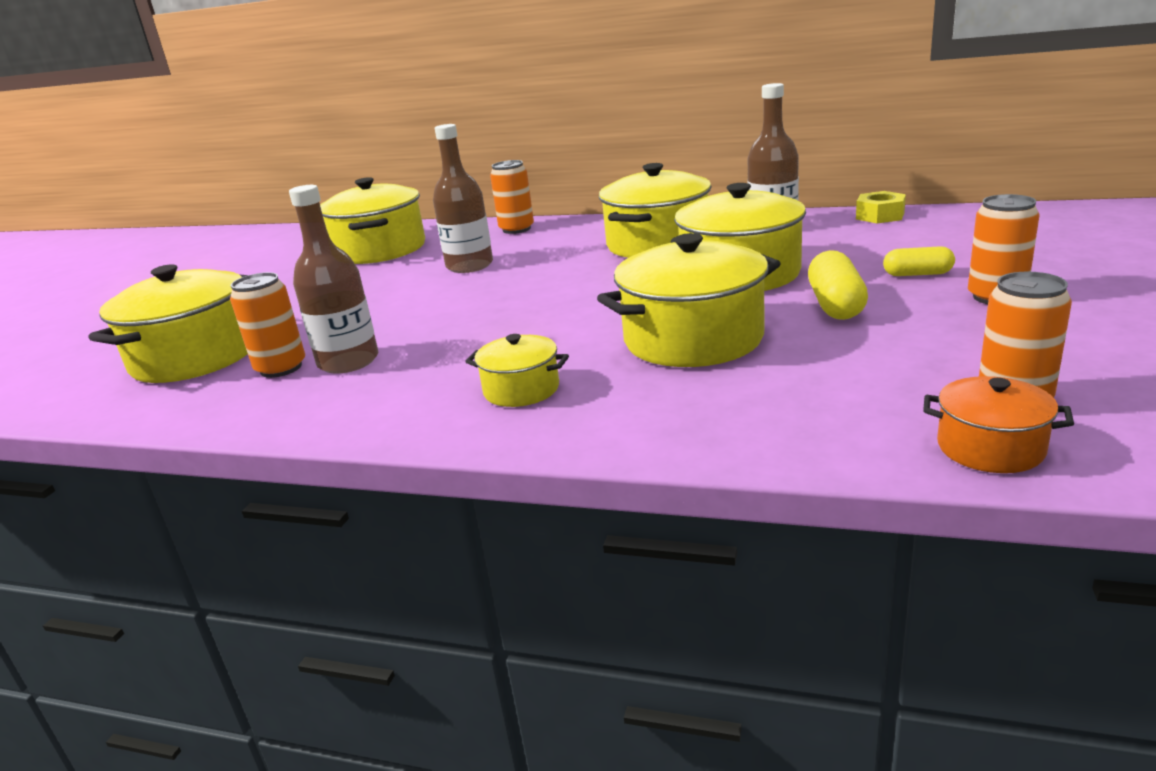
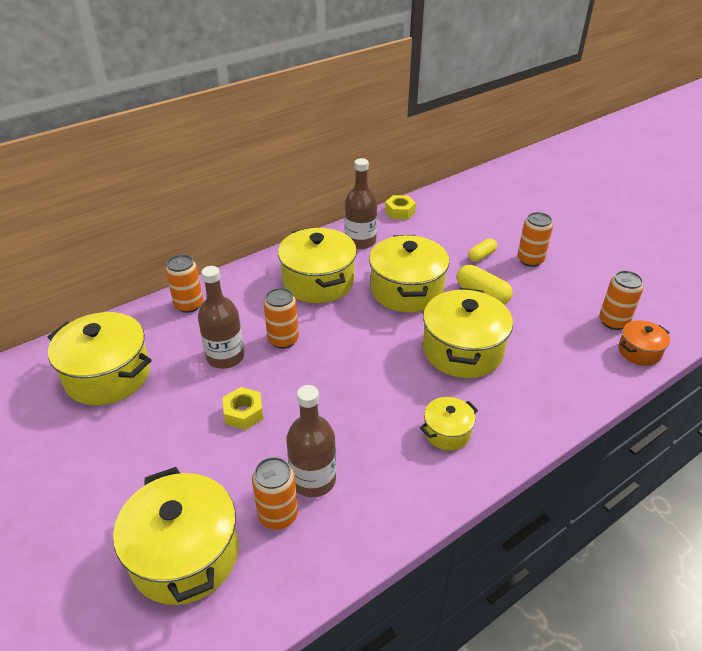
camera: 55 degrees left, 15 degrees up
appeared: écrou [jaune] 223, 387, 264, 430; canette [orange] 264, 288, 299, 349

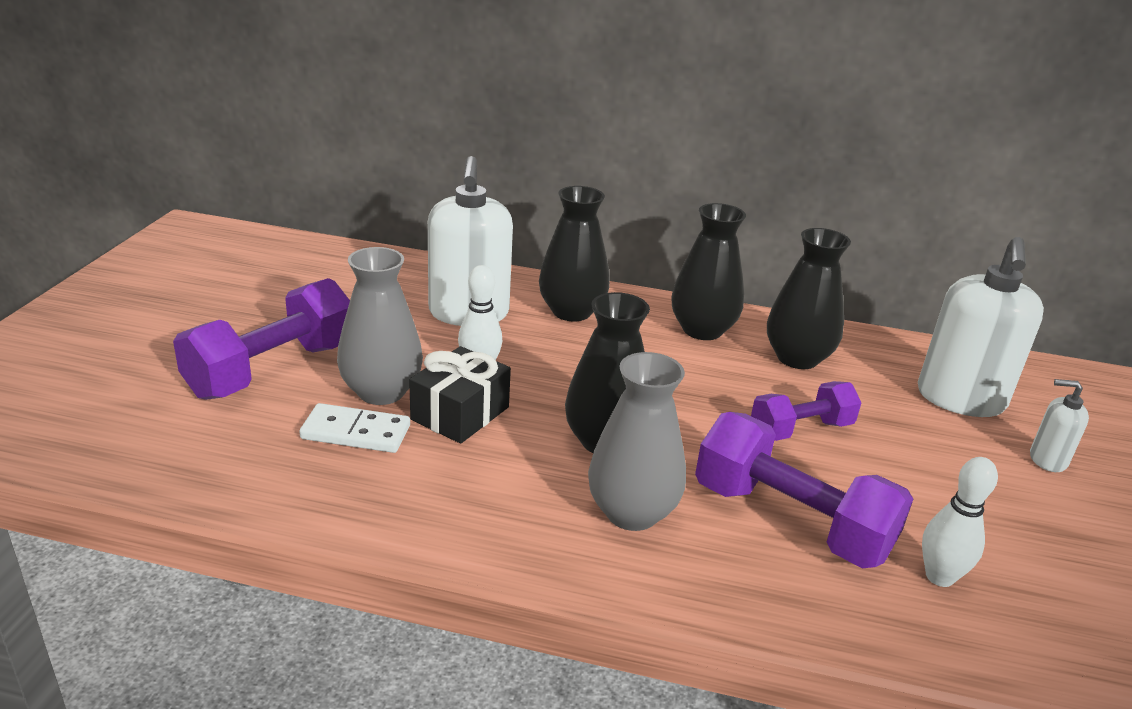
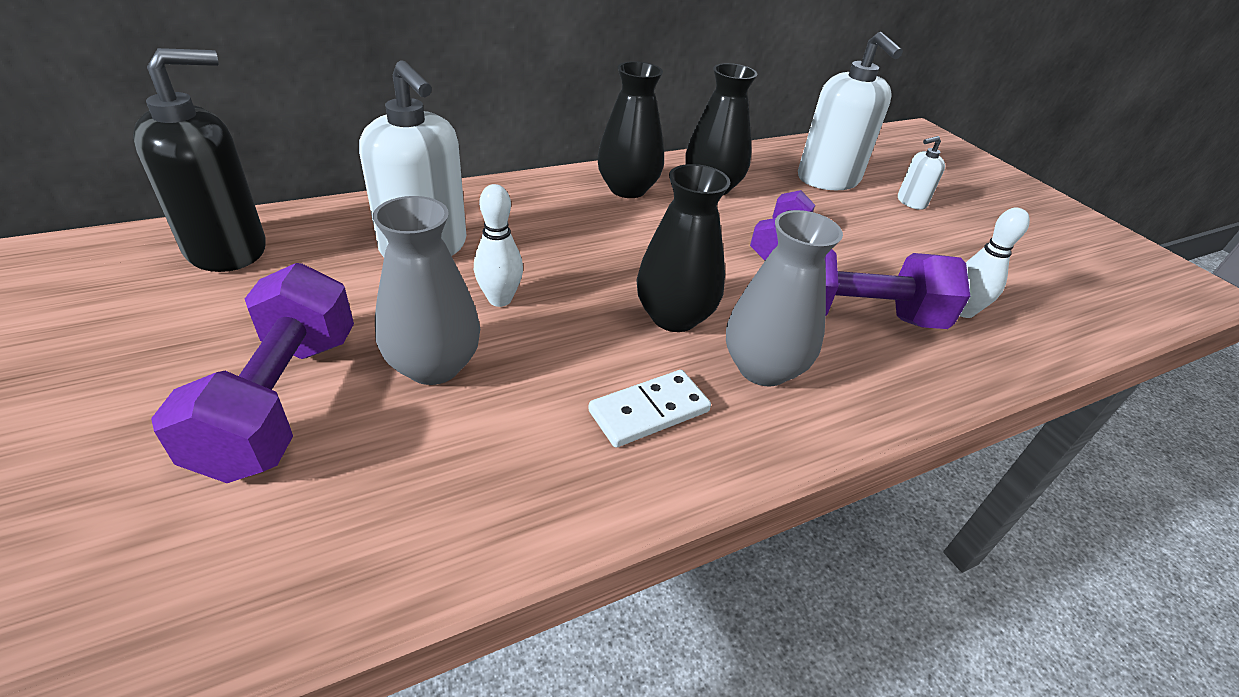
camera: 40 degrees left, 10 degrees up
missing: cadeau [noir] 409, 346, 511, 443; vase [noir] 539, 186, 610, 321
appeared: distributeur de savon [noir] 133, 48, 266, 272
relocated: domino [blanc] 299, 403, 410, 453 to 588, 370, 711, 447

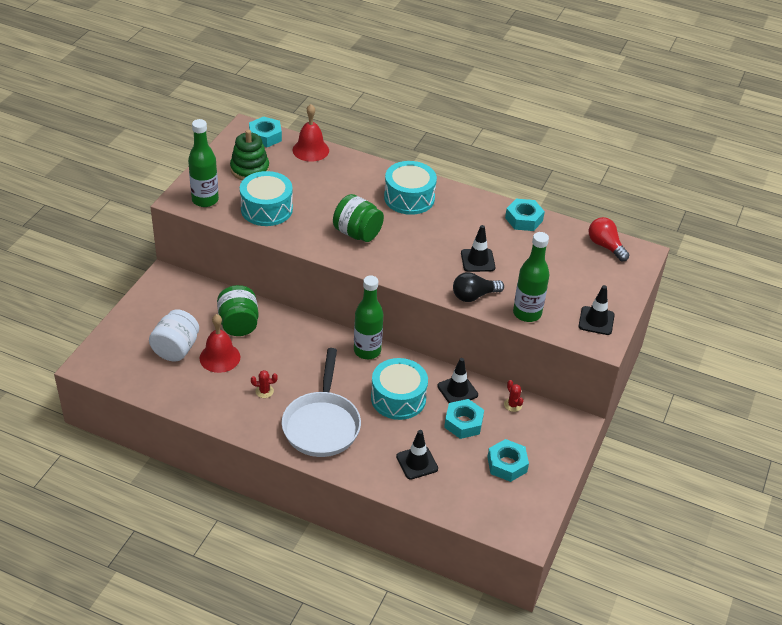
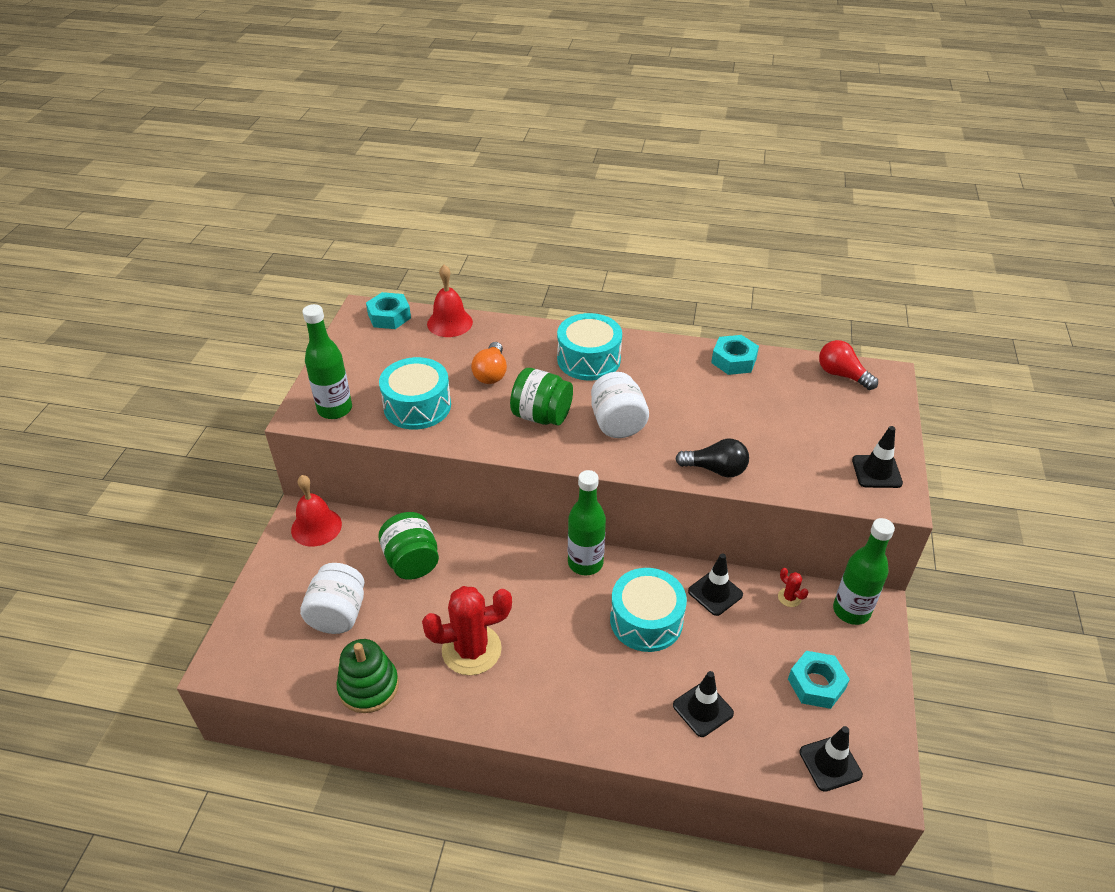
camera: 10 degrees left, 0 degrees up
missing: poêle [blanc] 282, 348, 361, 457; écrou [turquoise] 444, 399, 484, 439
appeared: ampoule [orange] 471, 342, 507, 384; bocal [blanc] 591, 372, 649, 438
relocated: cloche [rouge] 200, 314, 240, 373 to 291, 475, 342, 547; jouet à empiler [vert] 230, 130, 269, 180 to 336, 639, 399, 713; cône de chantier [noir] 461, 225, 495, 272 to 799, 726, 863, 792; bouteille [vert] 513, 232, 549, 322 to 833, 518, 895, 625
spun: ampoule [noir] 453, 272, 504, 302 = 675, 439, 749, 477 135 degrees counterclockwise
size: cactus [rouge] 251, 370, 278, 398 = 422, 586, 512, 675 x2.42

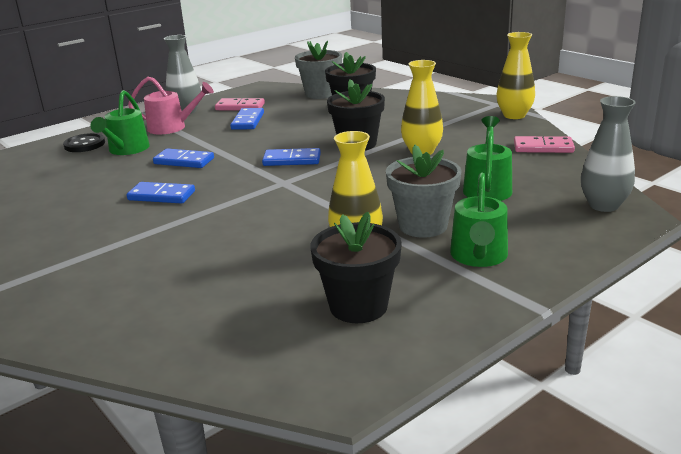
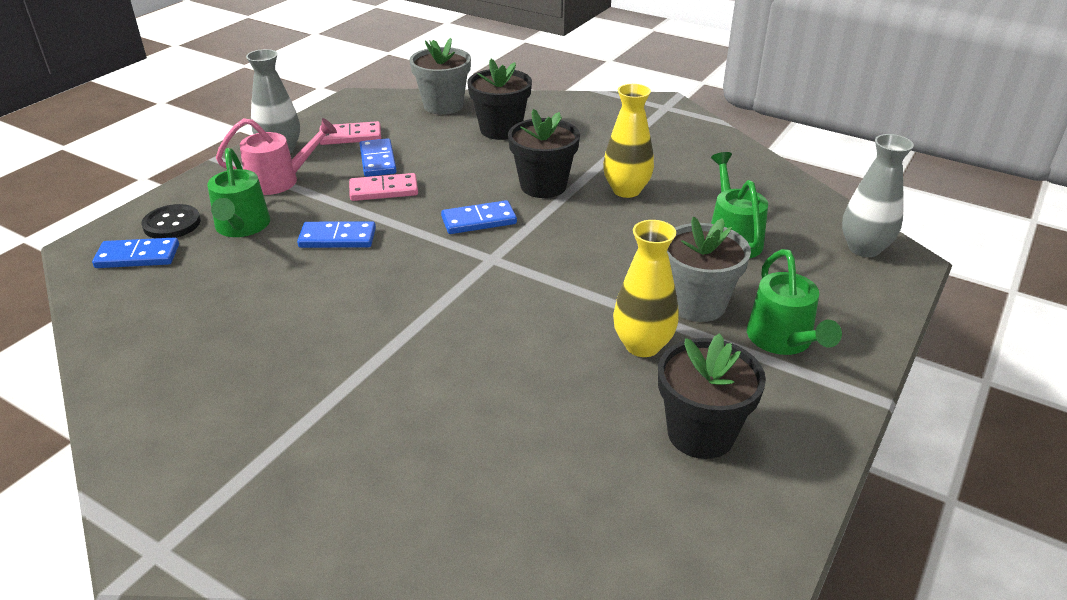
camera: 20 degrees left, 10 degrees up
missing: vase [jaune] 496, 32, 535, 119
relocated: domino [bleu] 127, 182, 195, 204 to 92, 237, 179, 268; domino [rose] 514, 136, 575, 153 to 349, 173, 418, 201

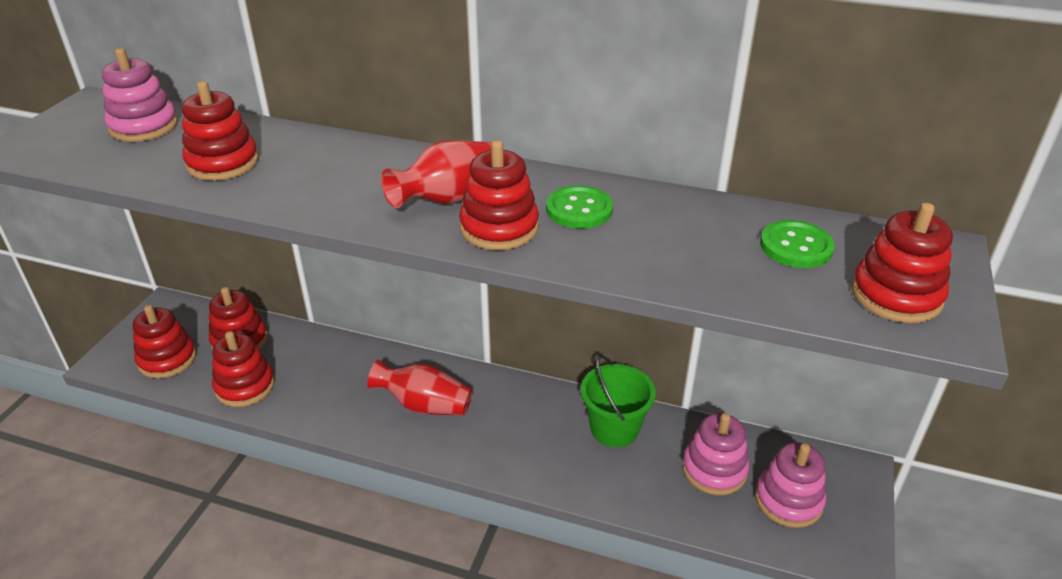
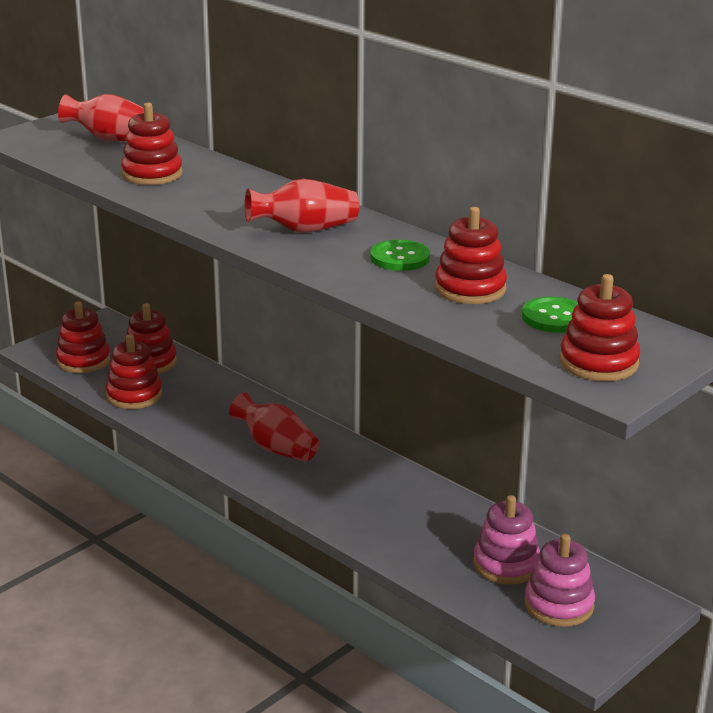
camera: 25 degrees right, 10 degrees down
missing: seau [vert] 581, 355, 656, 447
relocated: jouet à empiler [rouge] 459, 140, 539, 250 to 435, 207, 507, 304
exchanged: jouet à empiler [rose] 102, 48, 178, 142 to vase [rouge] 58, 94, 144, 142

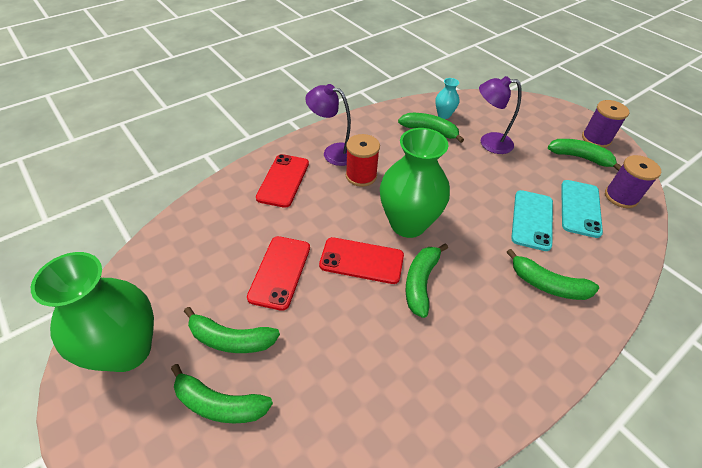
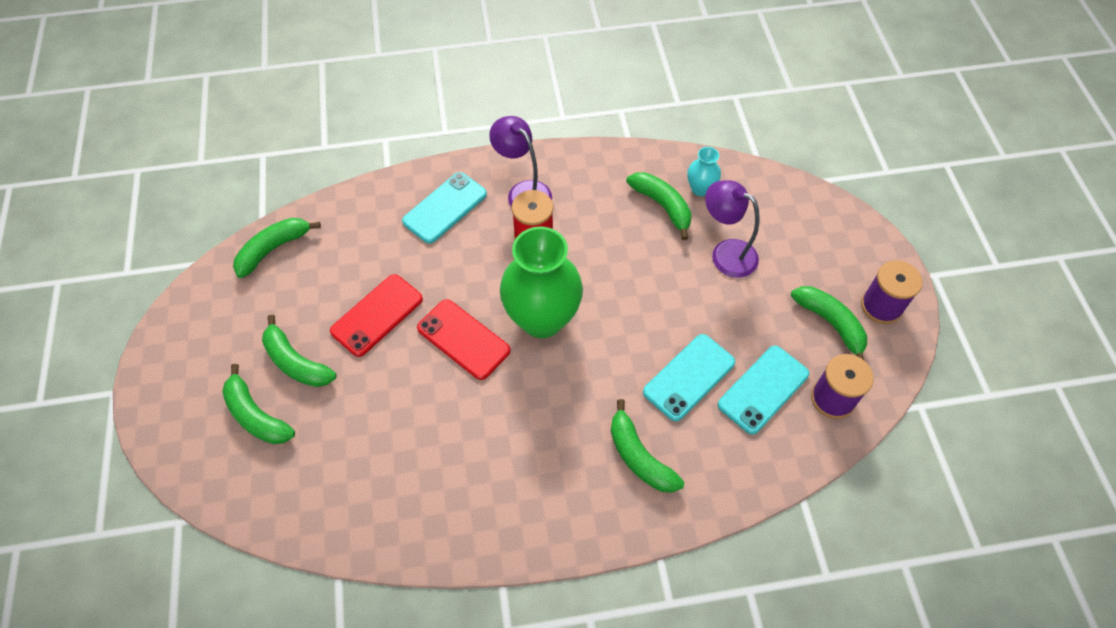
camera: 30 degrees right, 10 degrees up
missing: vase [vert] 31, 252, 154, 372
relocated: banane [vert] 406, 243, 448, 318 to 233, 218, 321, 278
colour: téléphone [rouge] 256, 154, 309, 208 to téléphone [turquoise] 402, 172, 487, 244

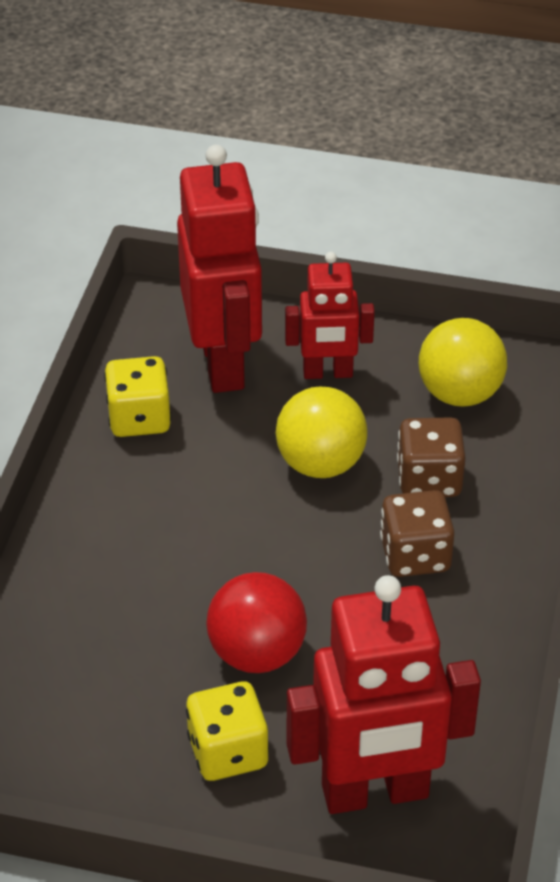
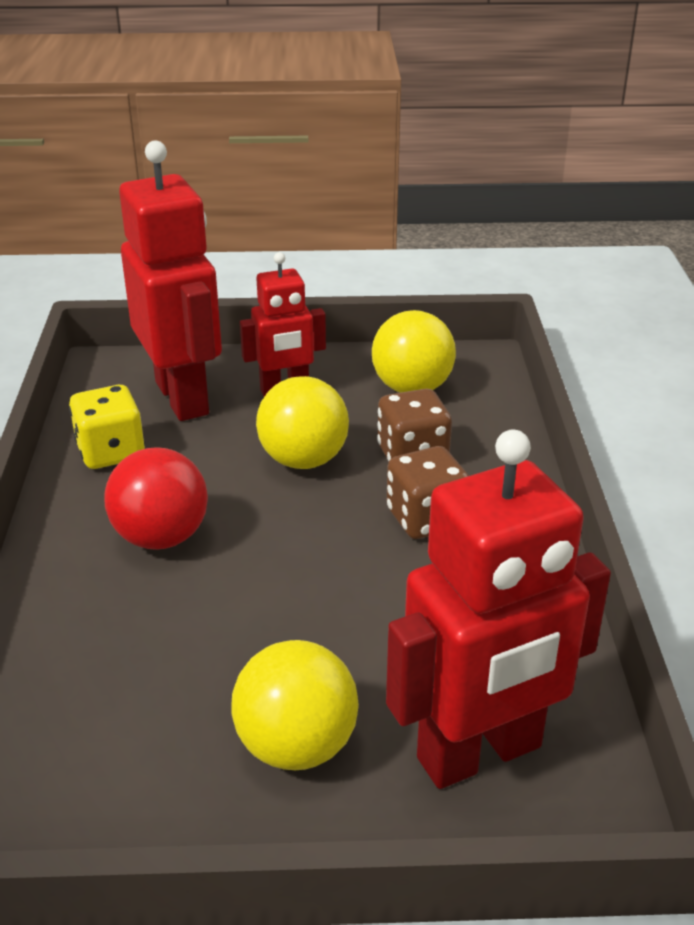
camera: 15 degrees left, 10 degrees down
relocated: balle [rouge] 206, 572, 307, 673 to 104, 447, 208, 550
exchanged: dé [jaune] 186, 681, 269, 781 to balle [jaune] 231, 640, 359, 770

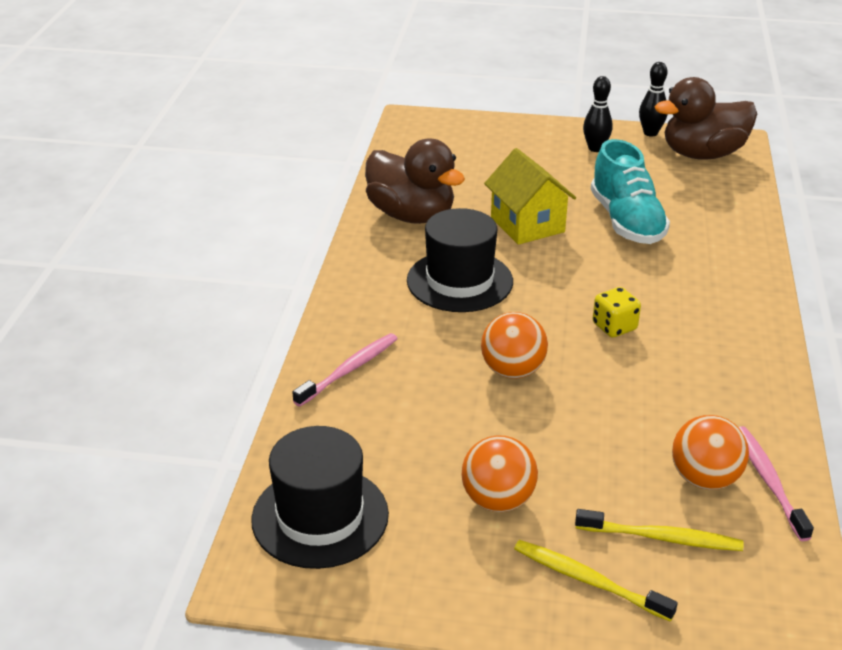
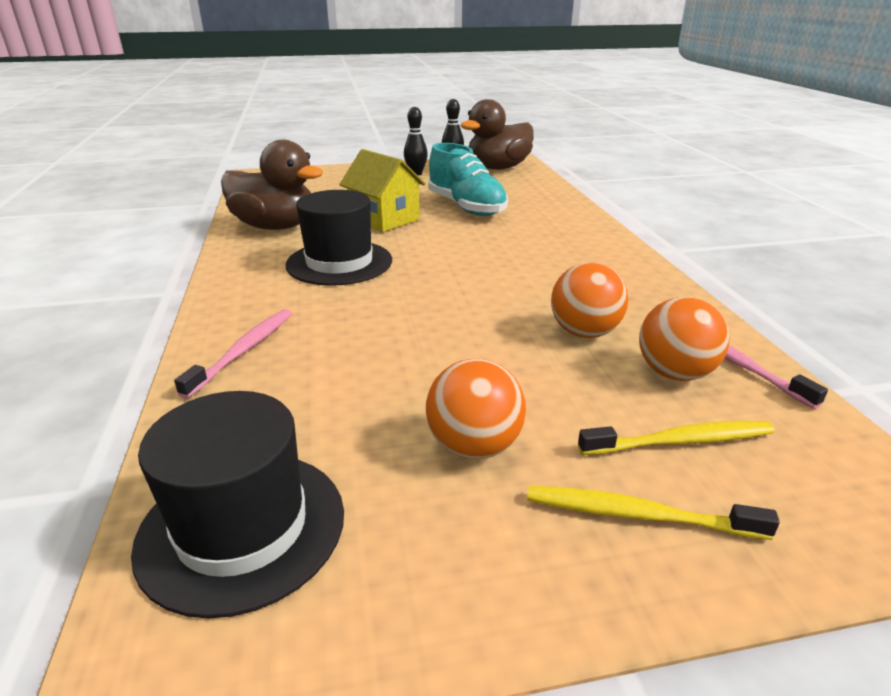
camera: 20 degrees left, 5 degrees down
missing: dé [jaune] 593, 287, 641, 337
relocated: balle [orange] 481, 312, 548, 379 to 551, 263, 628, 338

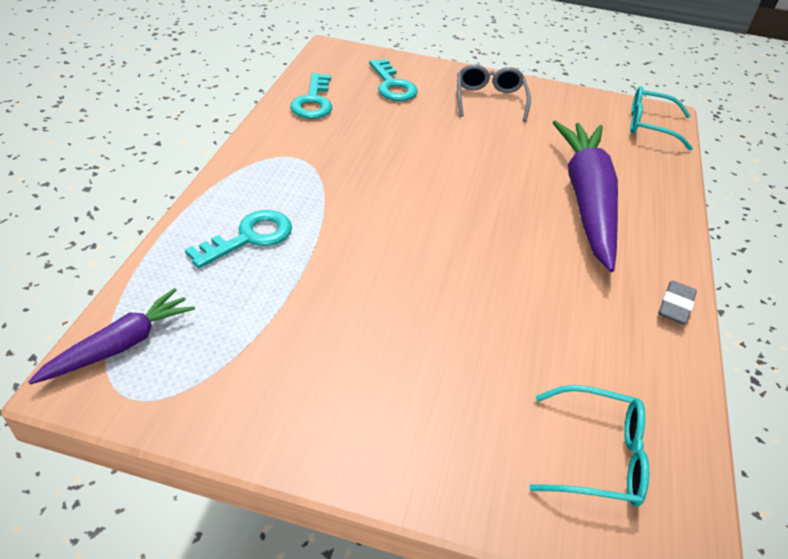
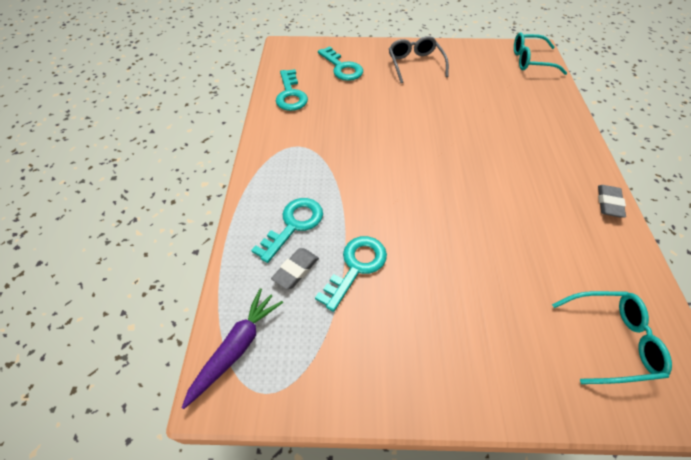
camera: 10 degrees left, 10 degrees up
missing: carotte [violet] 552, 120, 618, 272
appeared: gomme [gris] 271, 248, 319, 289; clé [turquoise] 315, 236, 387, 312

